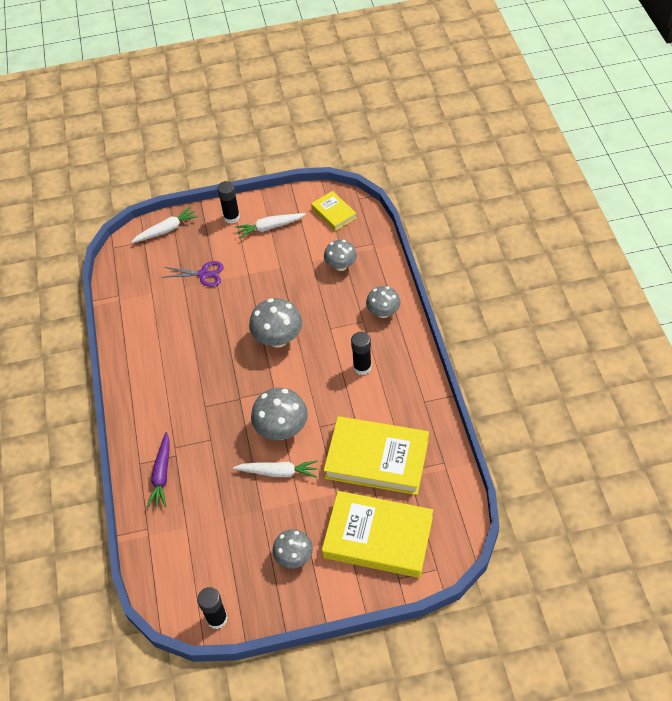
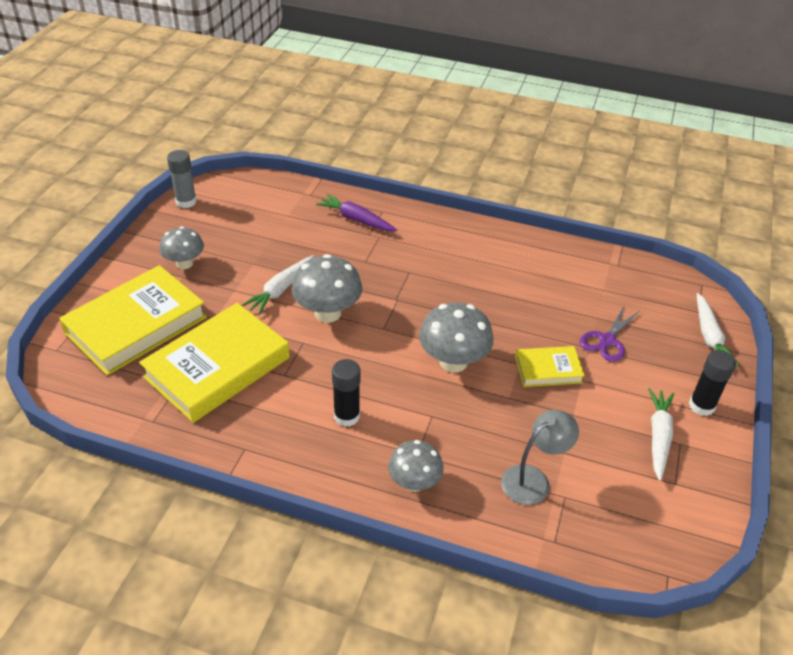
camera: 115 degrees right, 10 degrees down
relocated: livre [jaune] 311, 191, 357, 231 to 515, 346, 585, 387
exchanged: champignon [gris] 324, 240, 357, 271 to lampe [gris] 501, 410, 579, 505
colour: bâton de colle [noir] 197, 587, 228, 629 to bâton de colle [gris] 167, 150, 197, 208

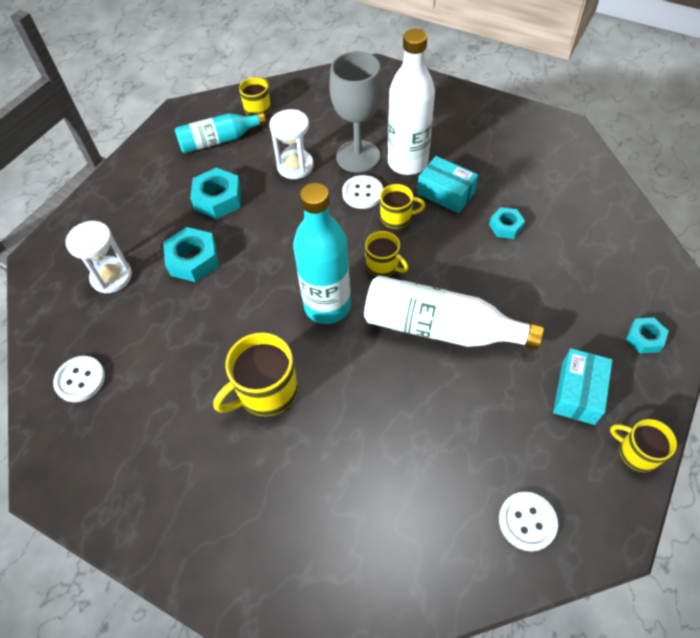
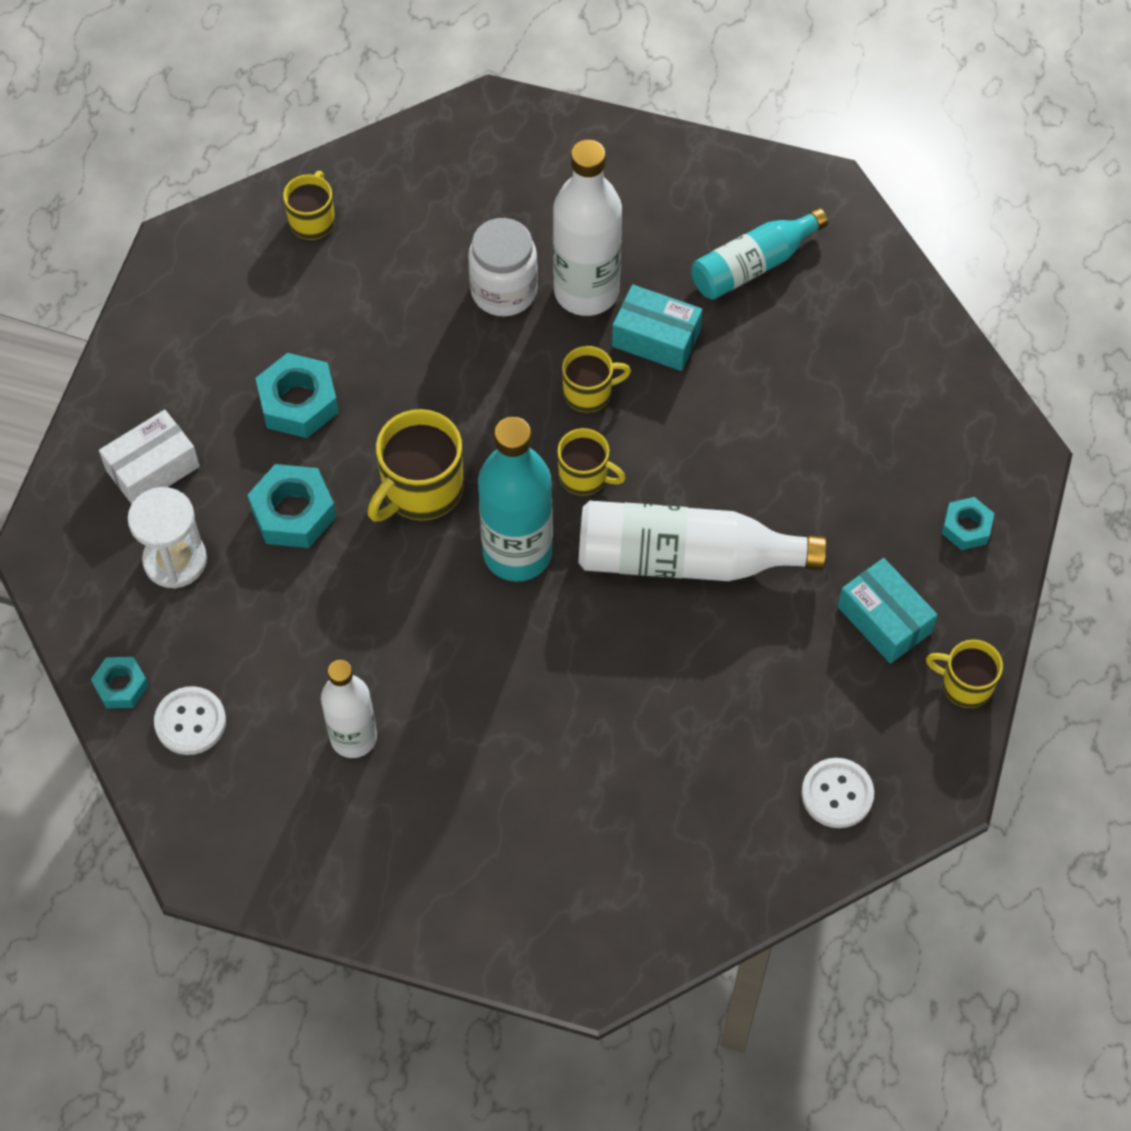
camera: 15 degrees left, 5 degrees up
missing: sablier [blanc] 269, 109, 314, 179; bouton [blanc] 342, 175, 383, 209
appeared: boîte [blanc] 99, 410, 200, 504; bouteille [blanc] 321, 660, 377, 758
relocated: écrou [turquoise] 489, 207, 525, 239 to 91, 657, 149, 708; tasse [jaune] 213, 332, 298, 416 to 367, 409, 463, 521; bouteille [turquoise] 175, 112, 266, 153 to 691, 208, 828, 300
exchanged: verre à pied [gris] 329, 51, 383, 173 to bocal [blanc] 468, 218, 538, 316
spun: boîte [turquoise] 553, 348, 613, 425 = 838, 558, 938, 664 45 degrees counterclockwise

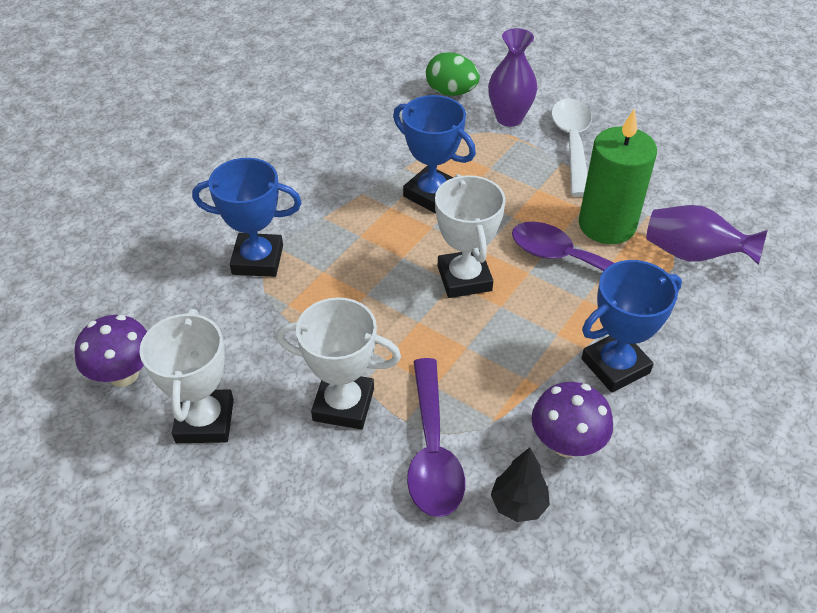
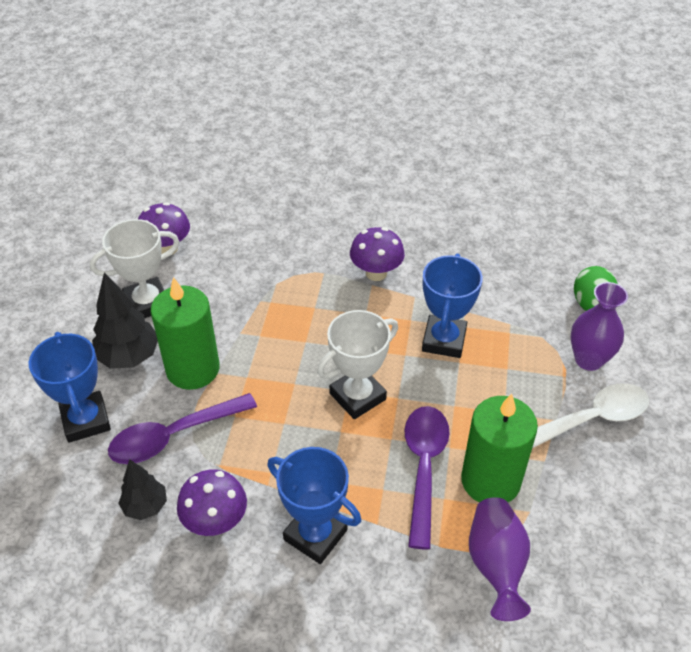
camera: 65 degrees right, 0 degrees up
appeared: arbre [noir] 92, 272, 158, 369; champignon [violet] 350, 227, 405, 281
relocated: trophée [bleu] 192, 158, 302, 277 to 29, 332, 111, 443
exchanged: trophée [blanc] 276, 297, 401, 429 to bougie [vert] 150, 277, 220, 390

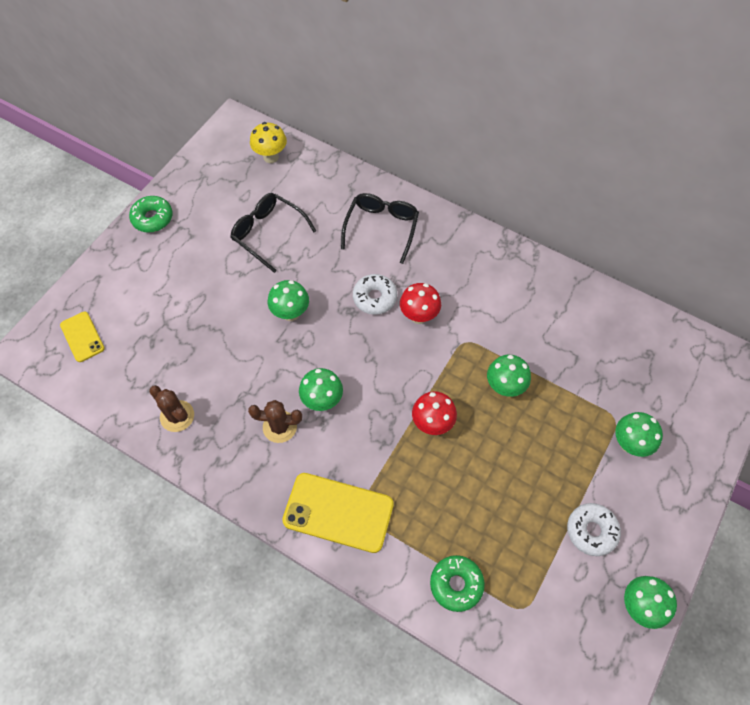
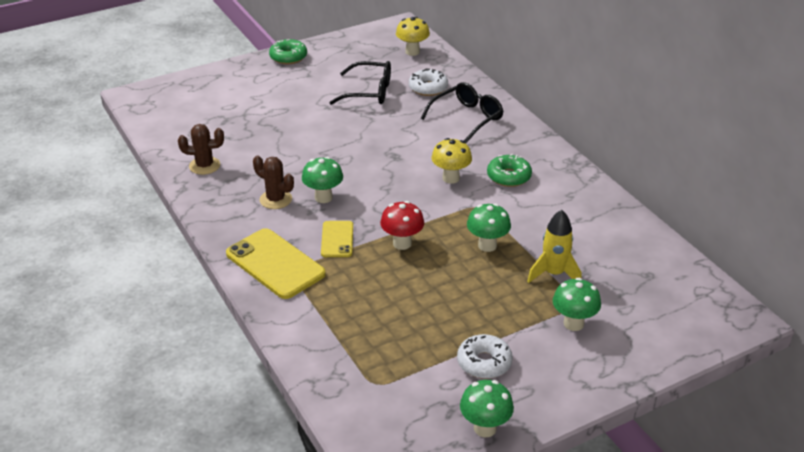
camera: 30 degrees right, 25 degrees down
missing: champignon [vert] 268, 280, 309, 321
appeared: fusée [jaune] 527, 210, 581, 283
relocated: téléphone [jaune] 60, 312, 105, 362 to 321, 221, 353, 257; beignet [blanc] 353, 274, 397, 315 to 409, 68, 448, 96; beignet [vert] 430, 555, 485, 612 to 487, 154, 532, 187
colour: champignon [rouge] 400, 283, 441, 324 to champignon [jaune] 432, 138, 472, 184
spun: cactus [marron] 149, 385, 194, 432 = 178, 124, 224, 175 75 degrees counterclockwise; lunettes [noir] 230, 193, 316, 273 = 329, 61, 391, 105 120 degrees clockwise

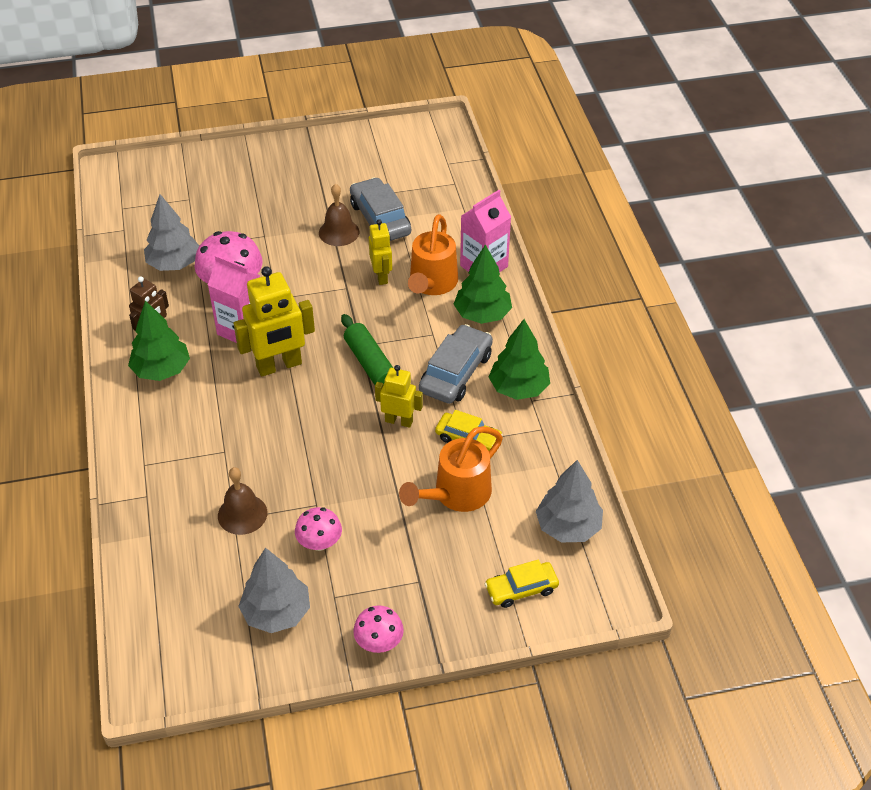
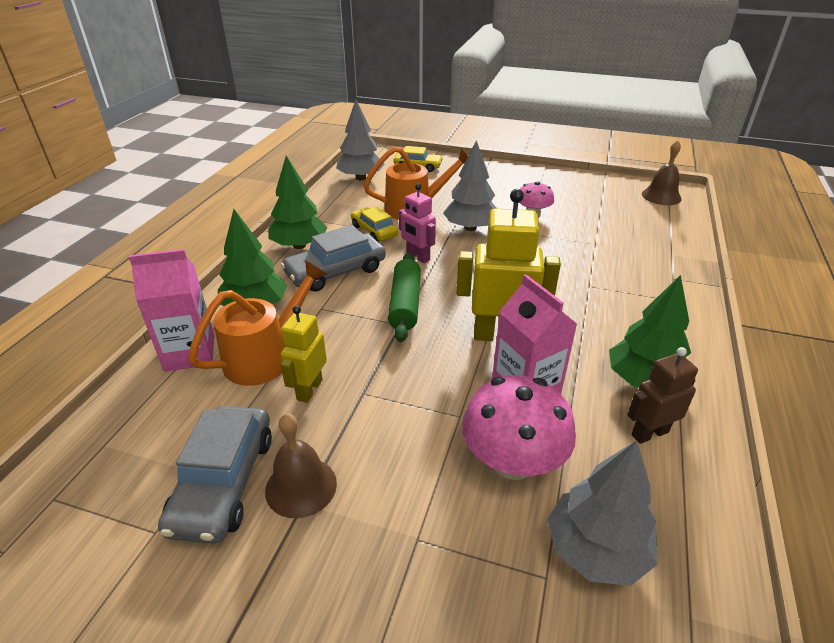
camera: 150 degrees left, 10 degrees down
missing: champignon [rose] 353, 605, 404, 653
relocated: arbre [gris] 238, 547, 310, 633 to 443, 140, 497, 231; cloche [marron] 218, 467, 267, 535 to 642, 140, 682, 205
colour: robot [jaune] 375, 365, 423, 428 to robot [rose] 399, 184, 436, 263

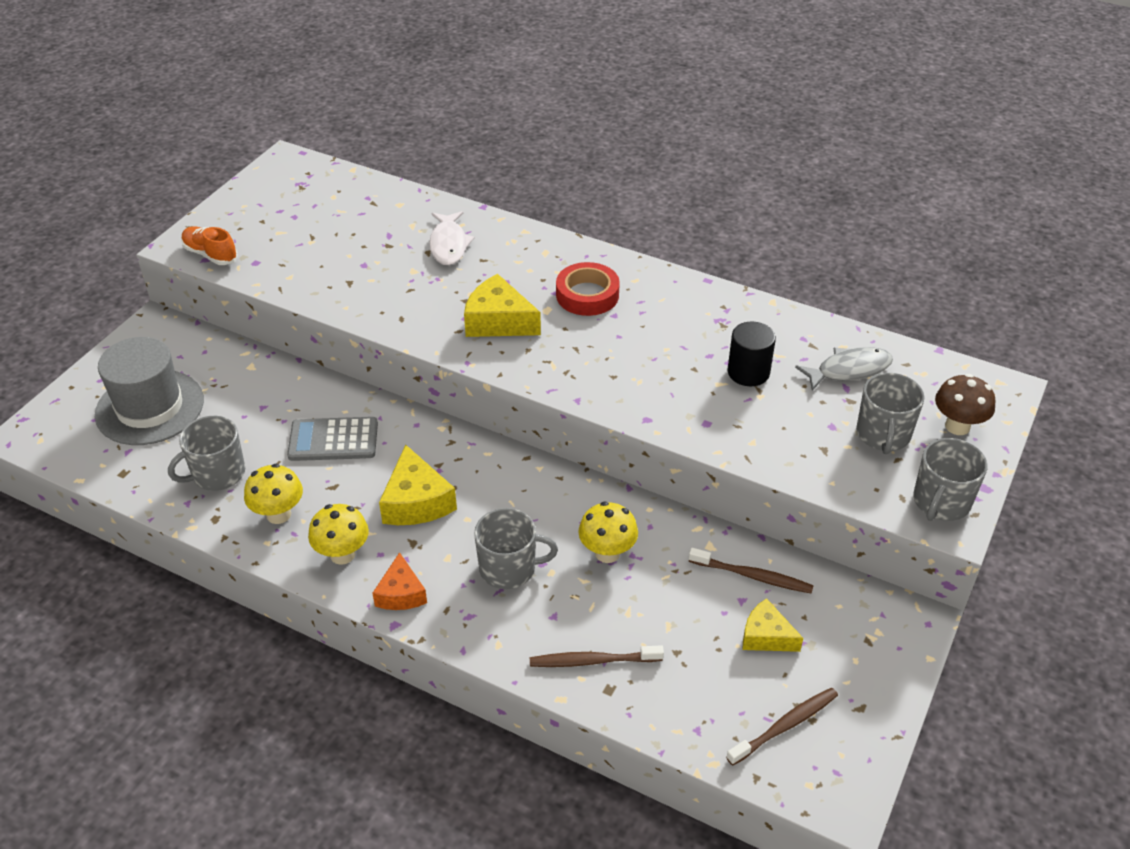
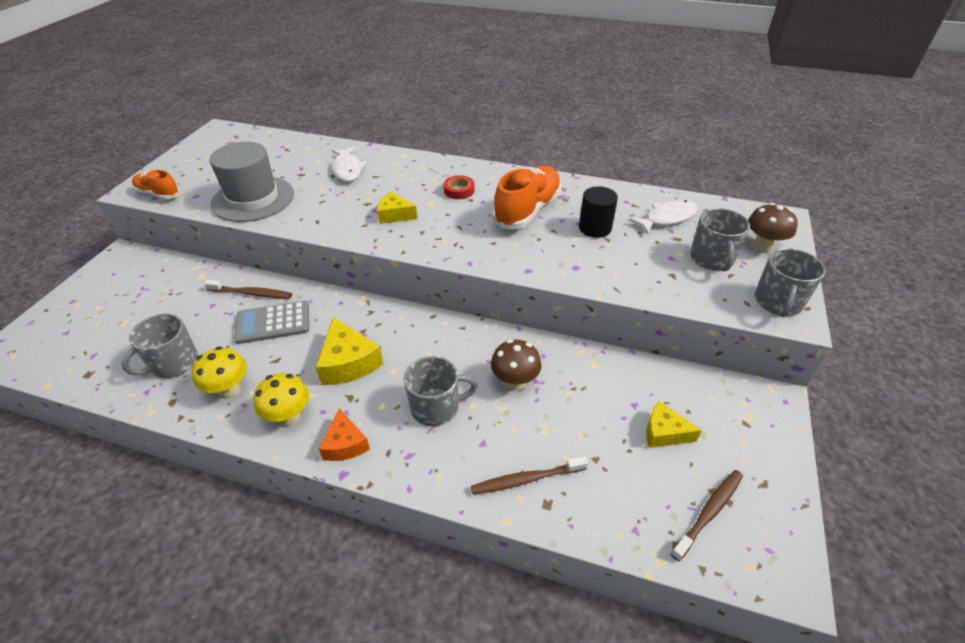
camera: 10 degrees left, 0 degrees up
appeared: chaussure [orange] 492, 166, 561, 229
relocated: brosse à dents [marron] 689, 548, 814, 594 to 204, 280, 292, 299; chapeau [gris] 95, 337, 204, 445 to 209, 142, 294, 222
colour: champignon [jaune] 578, 502, 638, 563 to champignon [marron] 491, 339, 541, 391; poisson [gris] 795, 347, 893, 391 to poisson [blanc] 629, 200, 698, 234
size: fromage [jaune] 464, 274, 541, 337 = 377, 192, 418, 224 x0.65; ruban adhésif [rouge] 556, 262, 620, 316 = 443, 175, 475, 199 x0.64

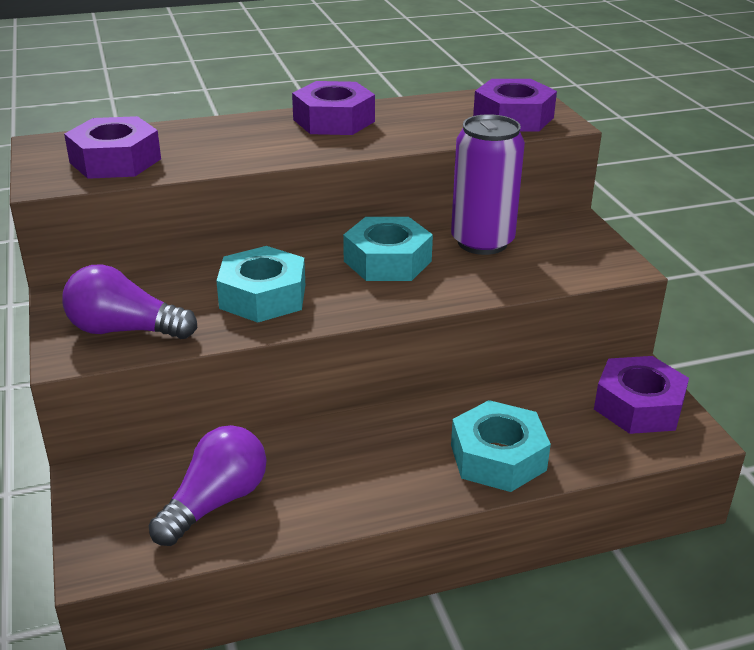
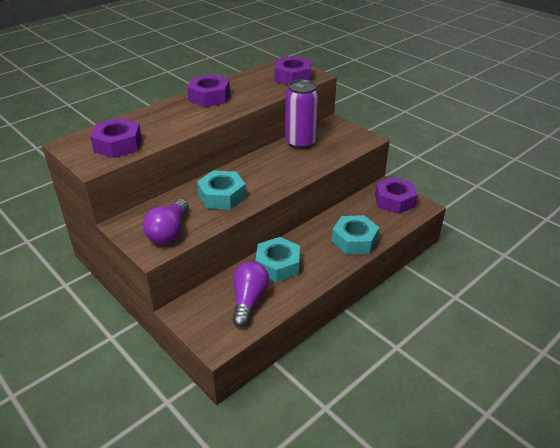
camera: 25 degrees left, 5 degrees up
relocated: écrou [turquoise] 343, 217, 433, 281 to 255, 237, 300, 283
spun: ampoule [violet] 62, 264, 197, 339 = 143, 199, 189, 244 60 degrees counterclockwise

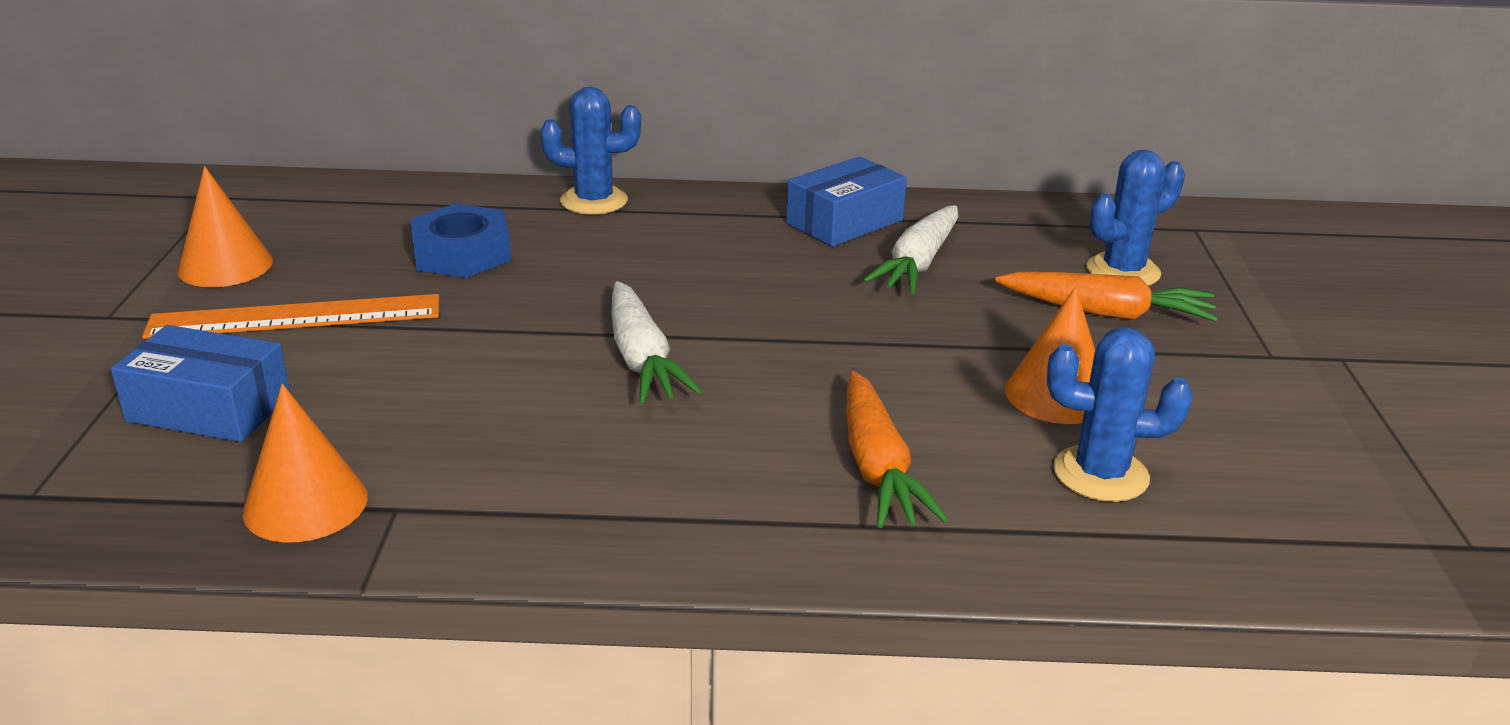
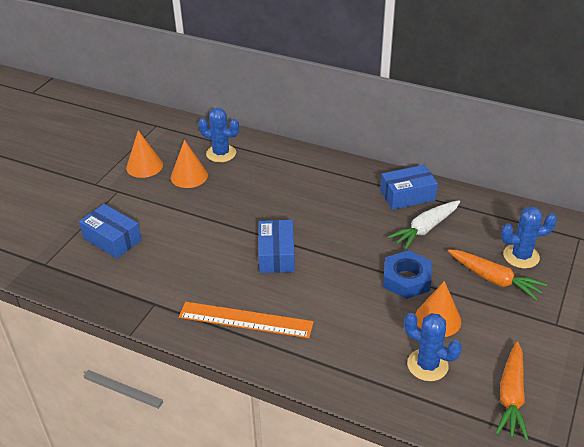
camera: 25 degrees right, 10 degrees up
relocated: cône [orange] 243, 384, 368, 542 to 171, 140, 208, 188; règle [orange] 142, 294, 439, 339 to 179, 302, 314, 338; cactus [bleu] 540, 87, 641, 215 to 198, 108, 239, 162; écrou [bleu] 410, 204, 511, 278 to 383, 250, 432, 299; carotte [orange] 846, 371, 948, 528 to 496, 342, 529, 441
exchanged: carotte [blanc] 612, 281, 702, 403 to boîte [bleu] 258, 220, 295, 273

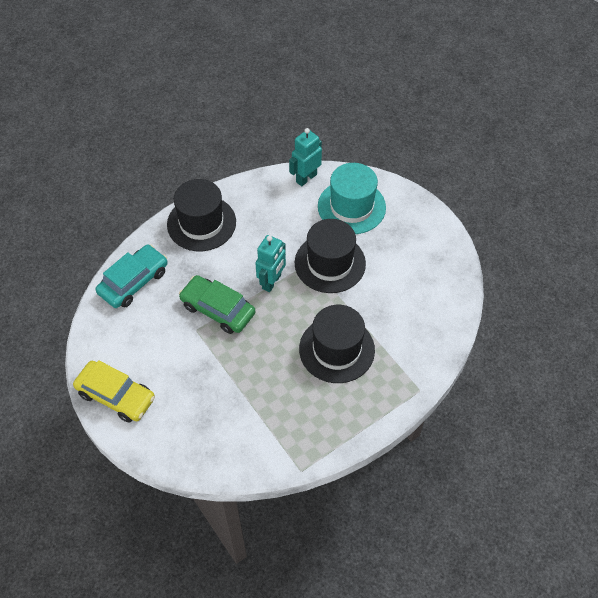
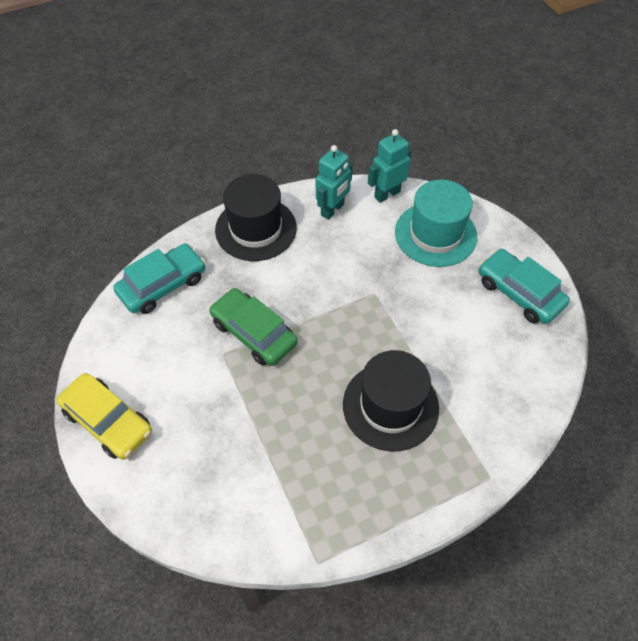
camera: 10 degrees right, 0 degrees up
missing: chapeau [noir] 295, 219, 366, 293
appeared: voiture [turquoise] 479, 249, 570, 324
relocated: robot [turquoise] 255, 235, 286, 292 to 316, 145, 353, 220

